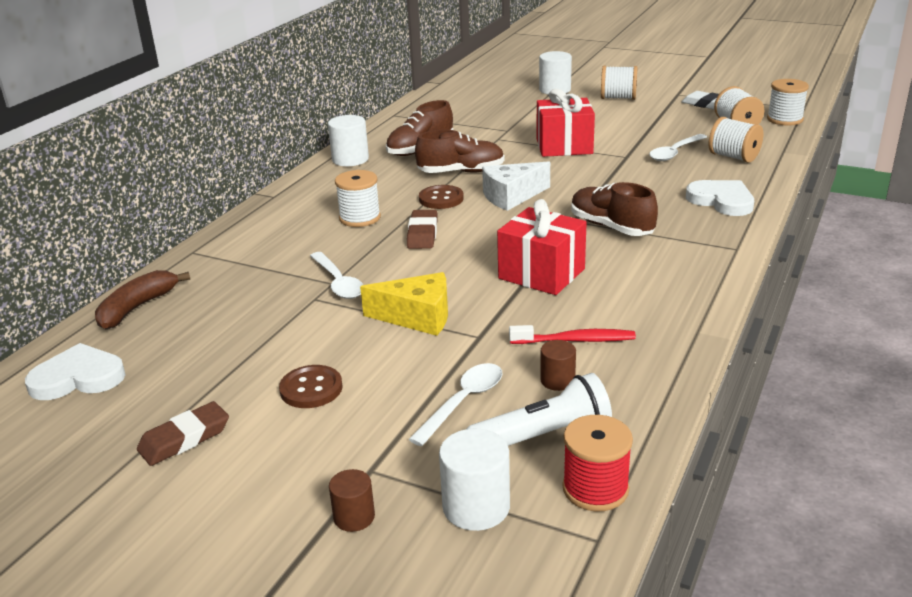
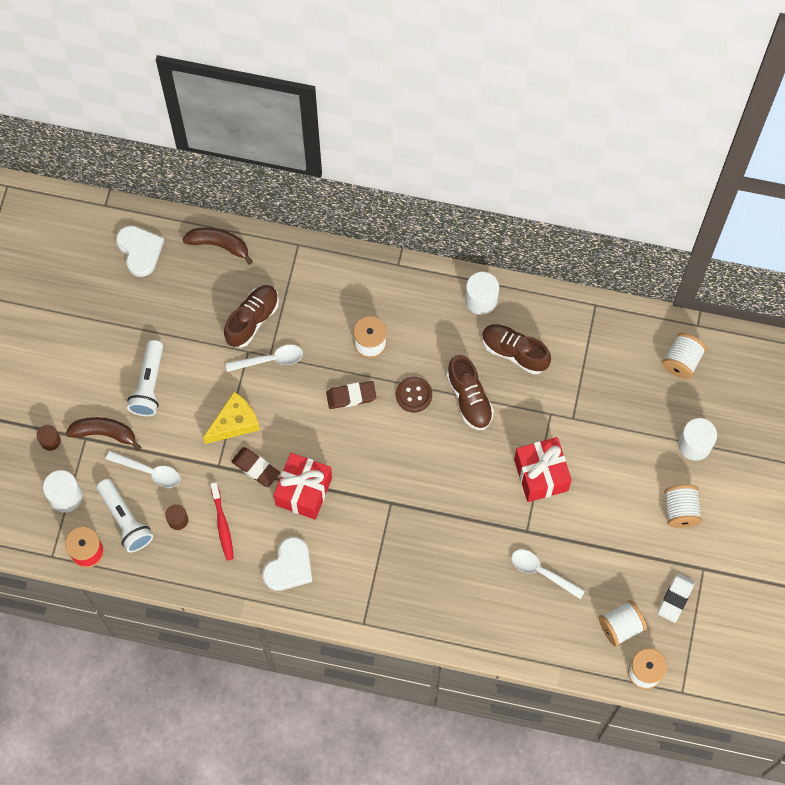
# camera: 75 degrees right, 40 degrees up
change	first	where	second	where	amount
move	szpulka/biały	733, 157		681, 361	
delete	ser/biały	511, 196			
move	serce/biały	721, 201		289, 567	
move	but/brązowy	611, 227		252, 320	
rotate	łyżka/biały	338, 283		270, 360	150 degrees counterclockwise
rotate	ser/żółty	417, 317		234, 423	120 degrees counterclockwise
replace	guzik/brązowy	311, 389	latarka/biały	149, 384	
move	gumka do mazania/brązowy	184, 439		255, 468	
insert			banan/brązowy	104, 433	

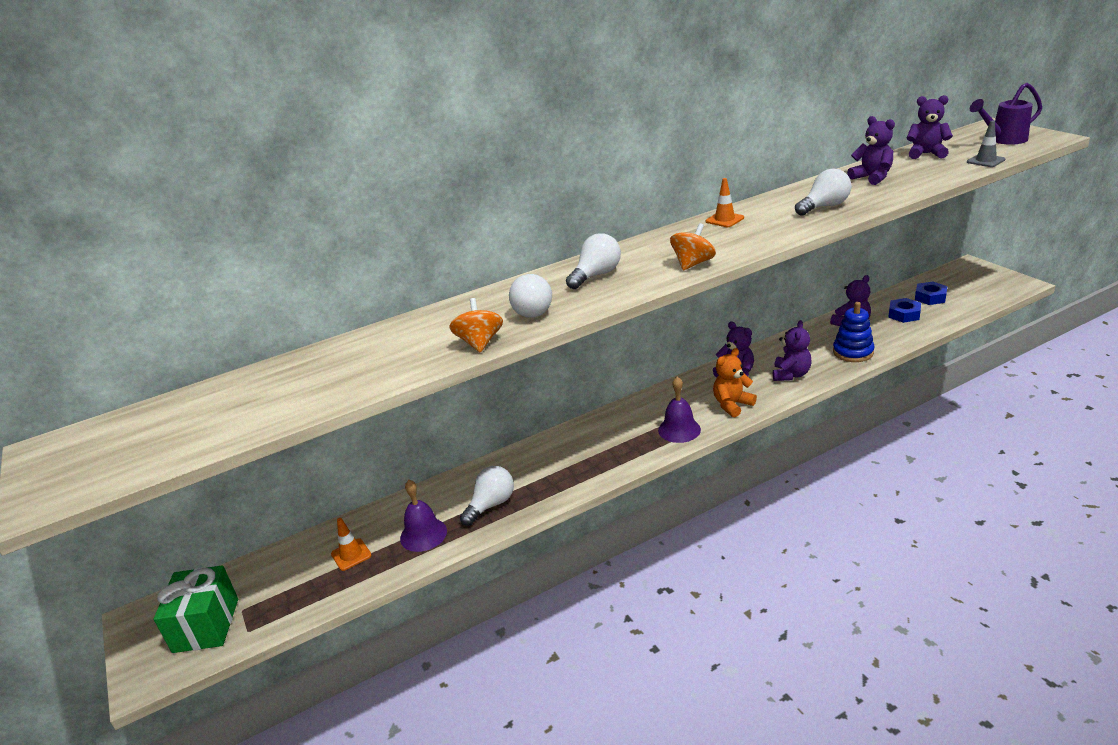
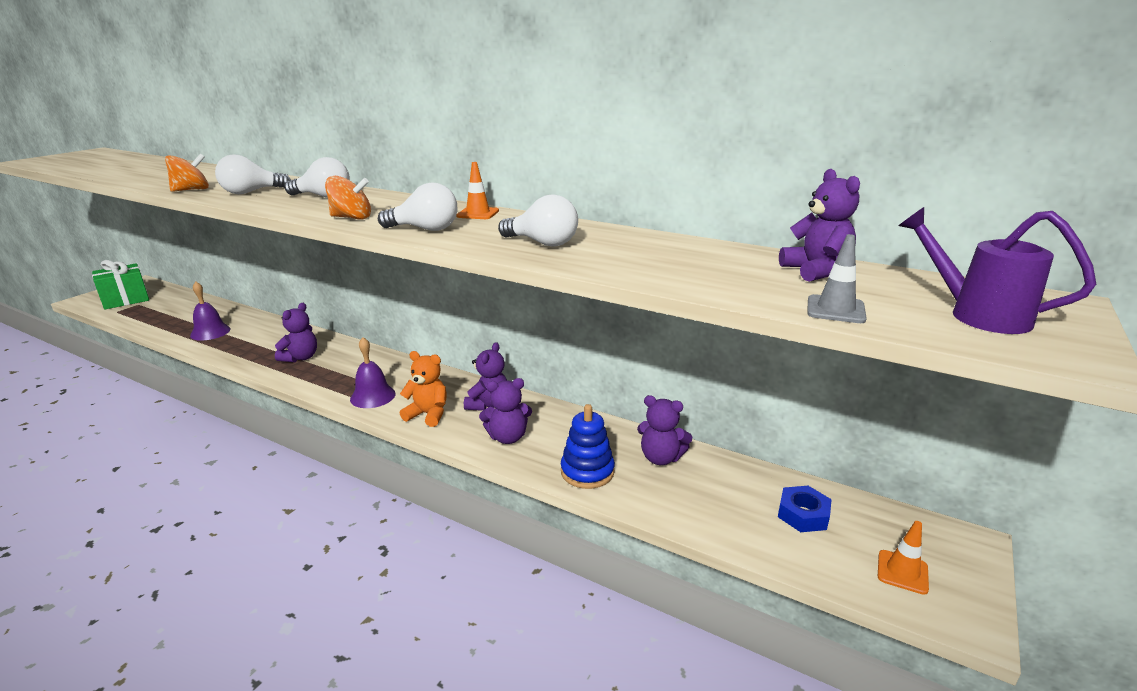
# camera: 55 degrees right, 5 degrees down
change	first	where	second	where	amount
move	miś/fioletowy	872, 178		301, 357	
delete	nakrętka/niebieski	904, 314			
move	żarówka/biały	491, 505		425, 229	
move	pachołek/pomarańczowy	351, 555		902, 572	

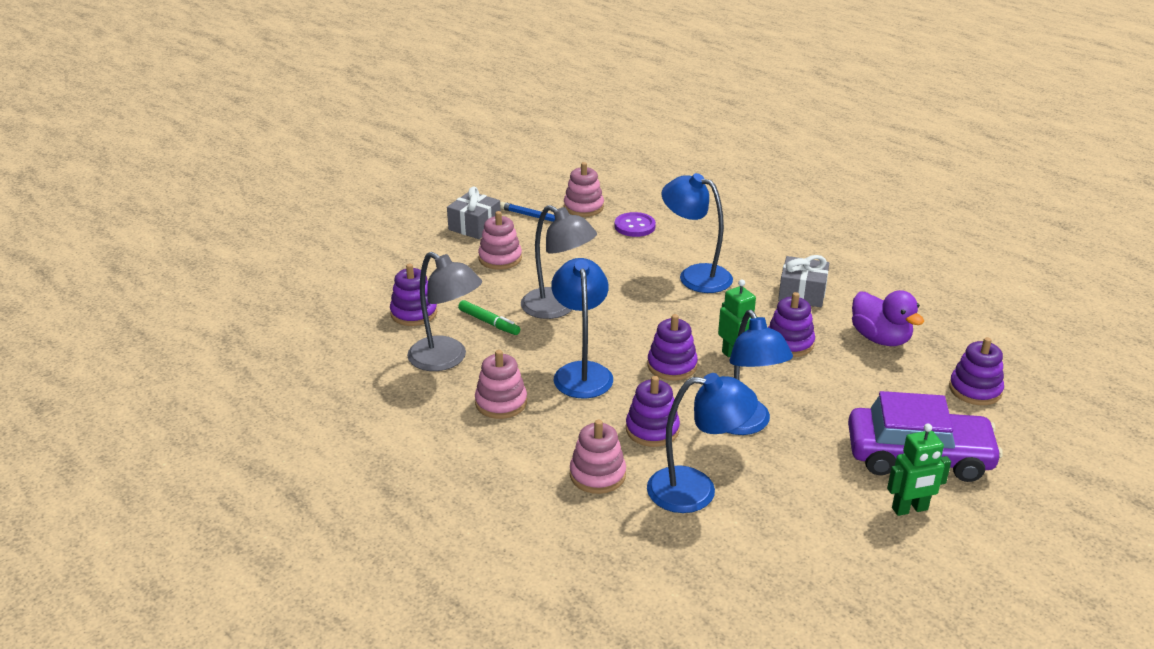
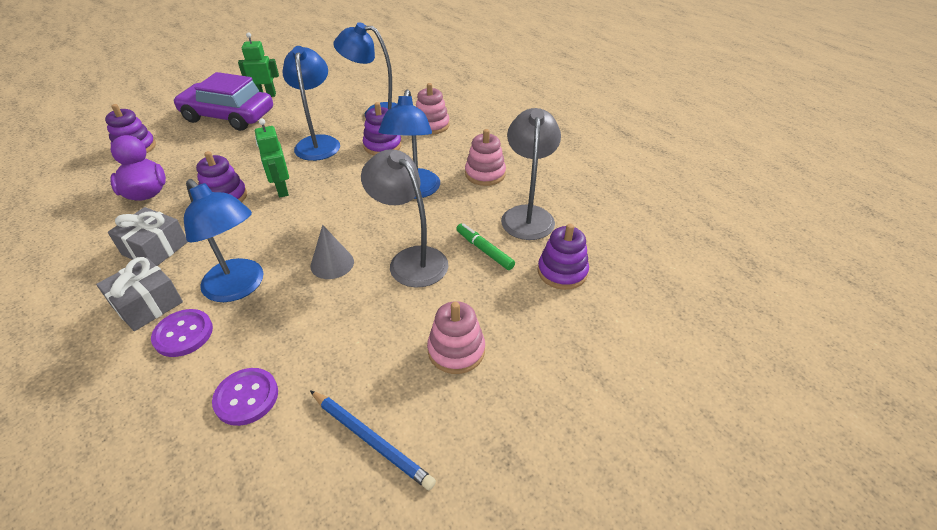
# camera: 170 degrees left, 10 degrees up
change	first	where	second	where	amount
delete	zabawka nakładanka/różowy	583, 207			
move	prezent/szary	474, 226		147, 304	
rotate	lampka/szary	446, 359		527, 215	45 degrees clockwise
delete	zabawka nakładanka/fioletowy	672, 366			
insert			stożek/szary	332, 263	
insert			guzik/fioletowy	183, 334	

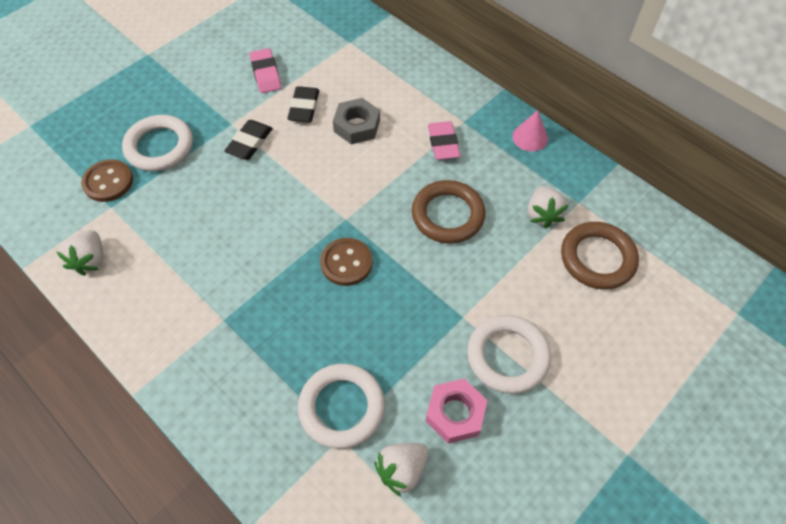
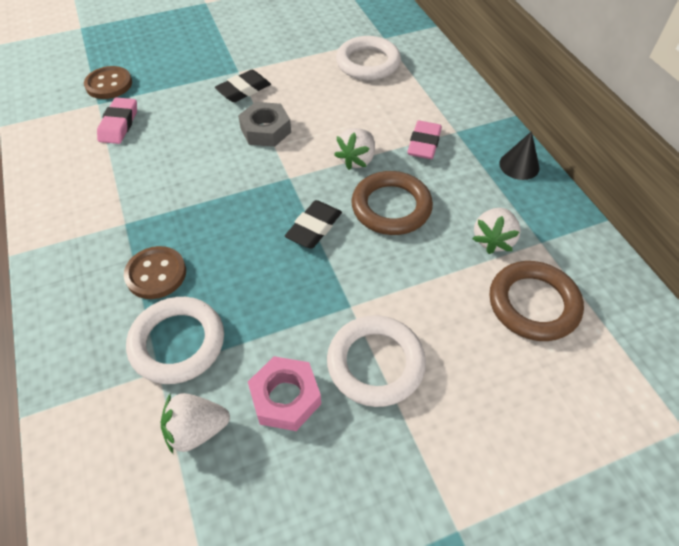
# camera: 25 degrees right, 5 degrees down
change	first	where	second	where	amount
move	gumka do mazania/różowy	266, 74		119, 124	
move	gumka do mazania/czarny	304, 107		314, 228	
move	nakrętka/szary	357, 126		265, 130	
recolor	stożek/różowy	530, 137	stożek/czarny	519, 165	
move	pierścień/biały	159, 147		368, 63	
move	truskawka/biały	90, 260		357, 159	
move	guzik/brązowy	346, 263		156, 274	

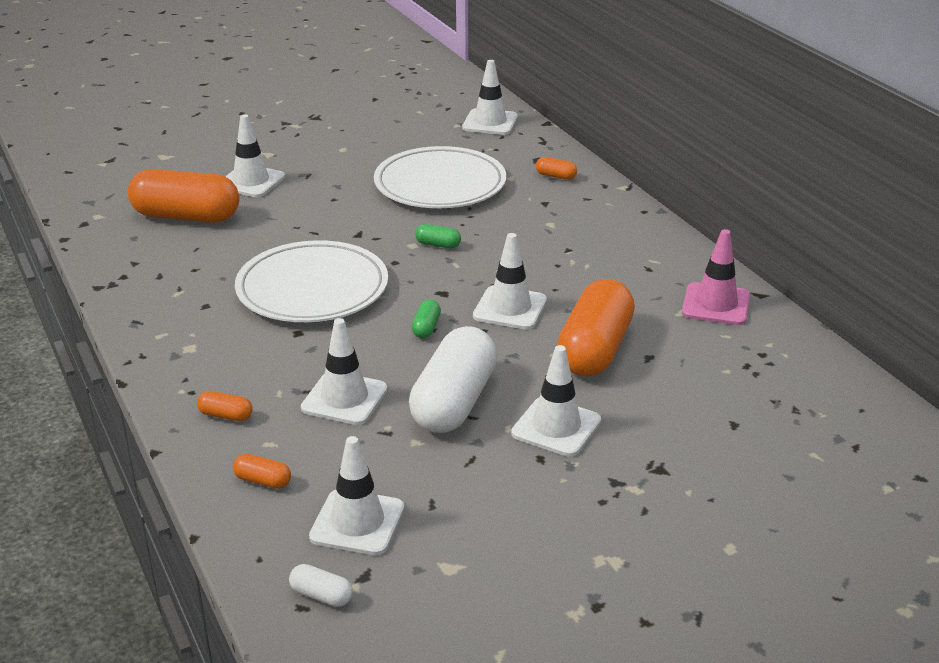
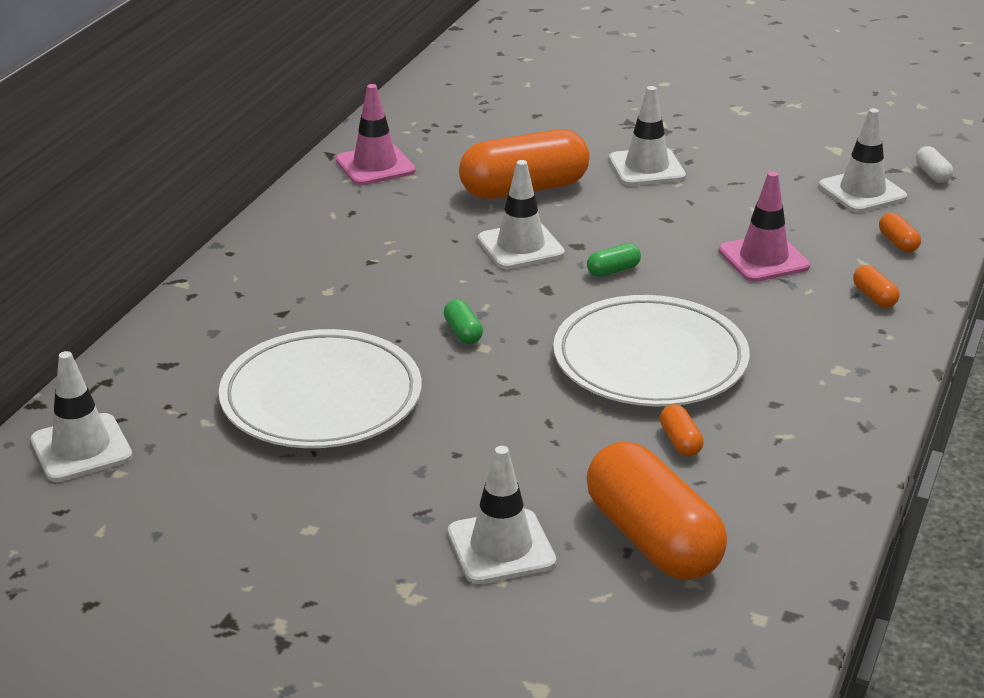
# camera: 130 degrees left, 0 degrees up
change	first	where	second	where	amount
move	kapsułka/pomarańczowy	556, 176		680, 441	
recolor	pachołek/biały	344, 399	pachołek/różowy	763, 259	
delete	kapsułka/biały	454, 402			

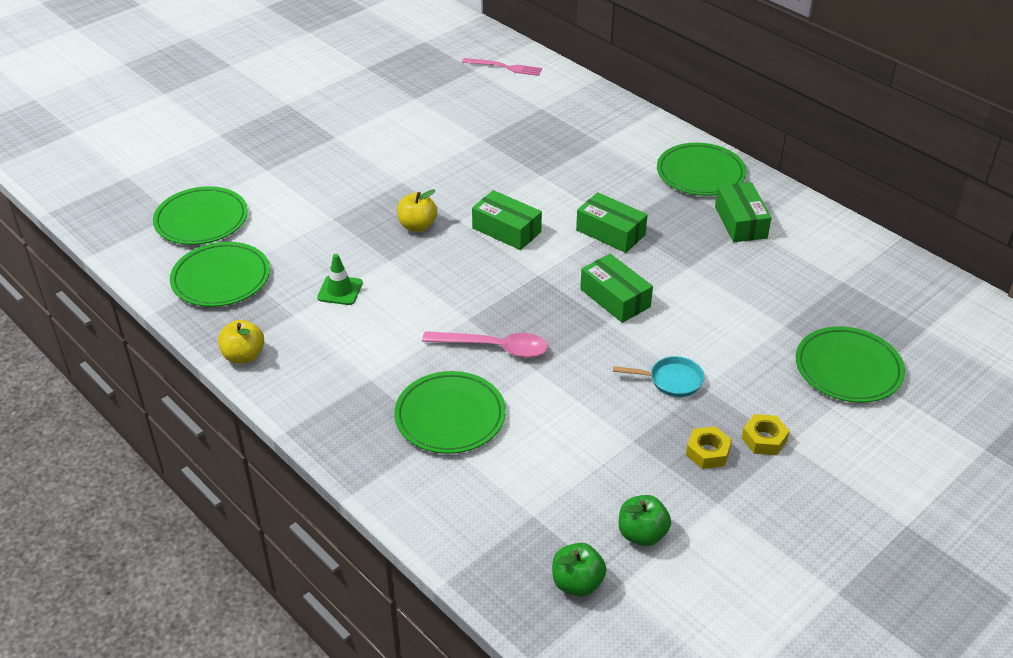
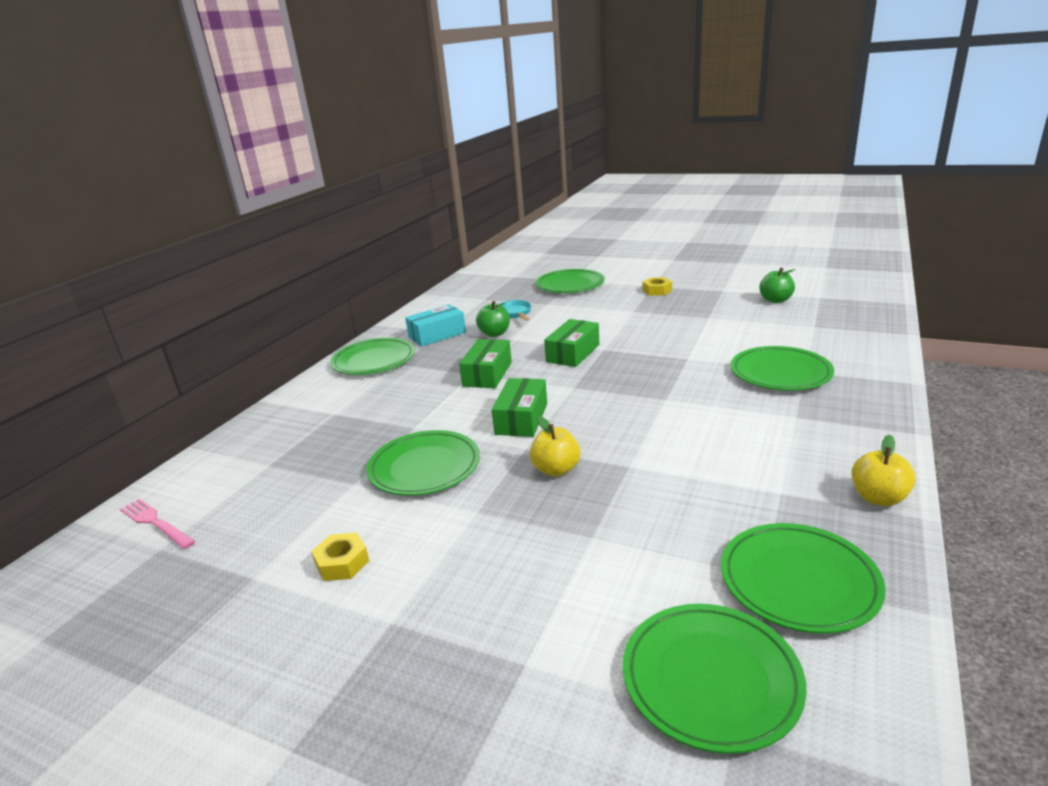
# camera: 110 degrees left, 15 degrees down
change	first	where	second	where	amount
rotate	widelec/różowy	505, 67		156, 523	45 degrees counterclockwise
recolor	pudełko/zielony	740, 222	pudełko/turkusowy	437, 335	
delete	pachołek/zielony	340, 290			
delete	łyżka/różowy	494, 347			
move	patelnia/turkusowy	671, 380		514, 313	
move	nakrętka/żółty	707, 452		342, 563	
move	jabłko/zielony	577, 583		495, 333	
insert			talerz/zielony	424, 467	

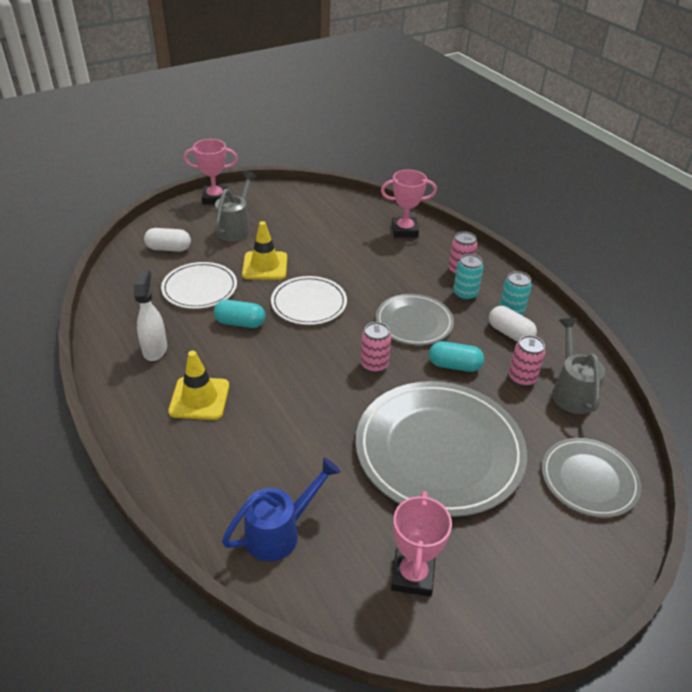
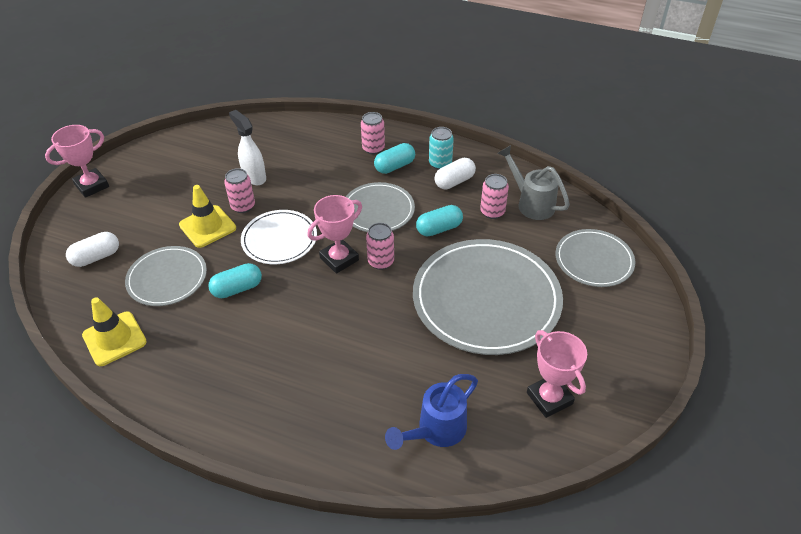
# camera: 35 degrees left, 5 degrees up
change	first	where	second	where	amount
move	puchar/różowy	404, 230		339, 259	
delete	konewka/szary	236, 228			
replace	puszka/turkusowy	465, 294	kapsułka/turkusowy	395, 166	
recolor	talerz/biały	199, 288	talerz/szary	167, 278	
move	spryskiwacz/biały	155, 349		254, 177	
rotate	kapsułka/biały	510, 333		454, 181	45 degrees counterclockwise
move	pachołek/żółty	199, 398		114, 339	
rotate	konewka/niebieski	280, 531		435, 431	150 degrees counterclockwise
insert			puszka/różowy	243, 206	

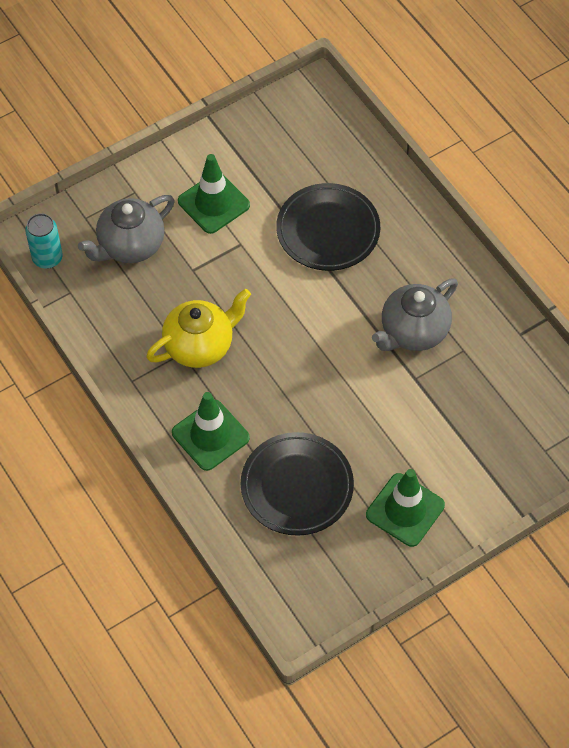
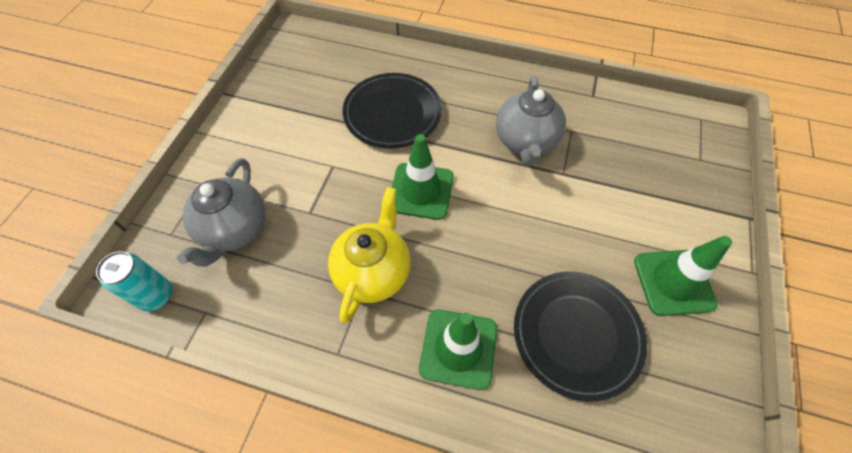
# camera: 40 degrees left, 0 degrees up
change	first	where	second	where	amount
move	pachołek/zielony	213, 203		421, 191	

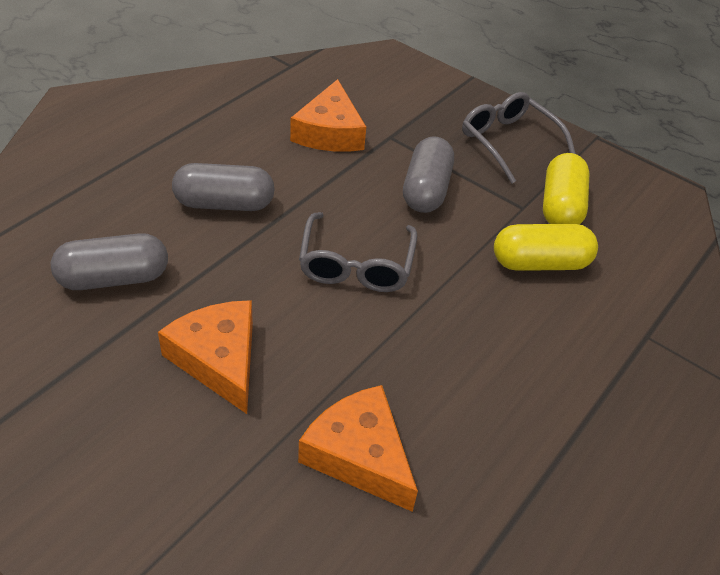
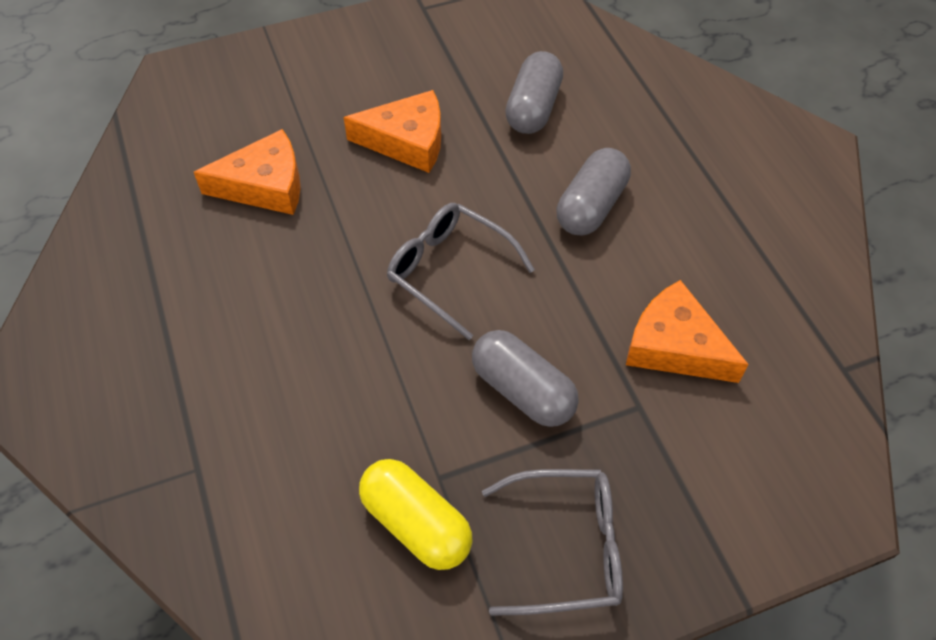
# camera: 125 degrees right, 10 degrees up
change	first	where	second	where	amount
delete	kapsułka/żółty	540, 263			

